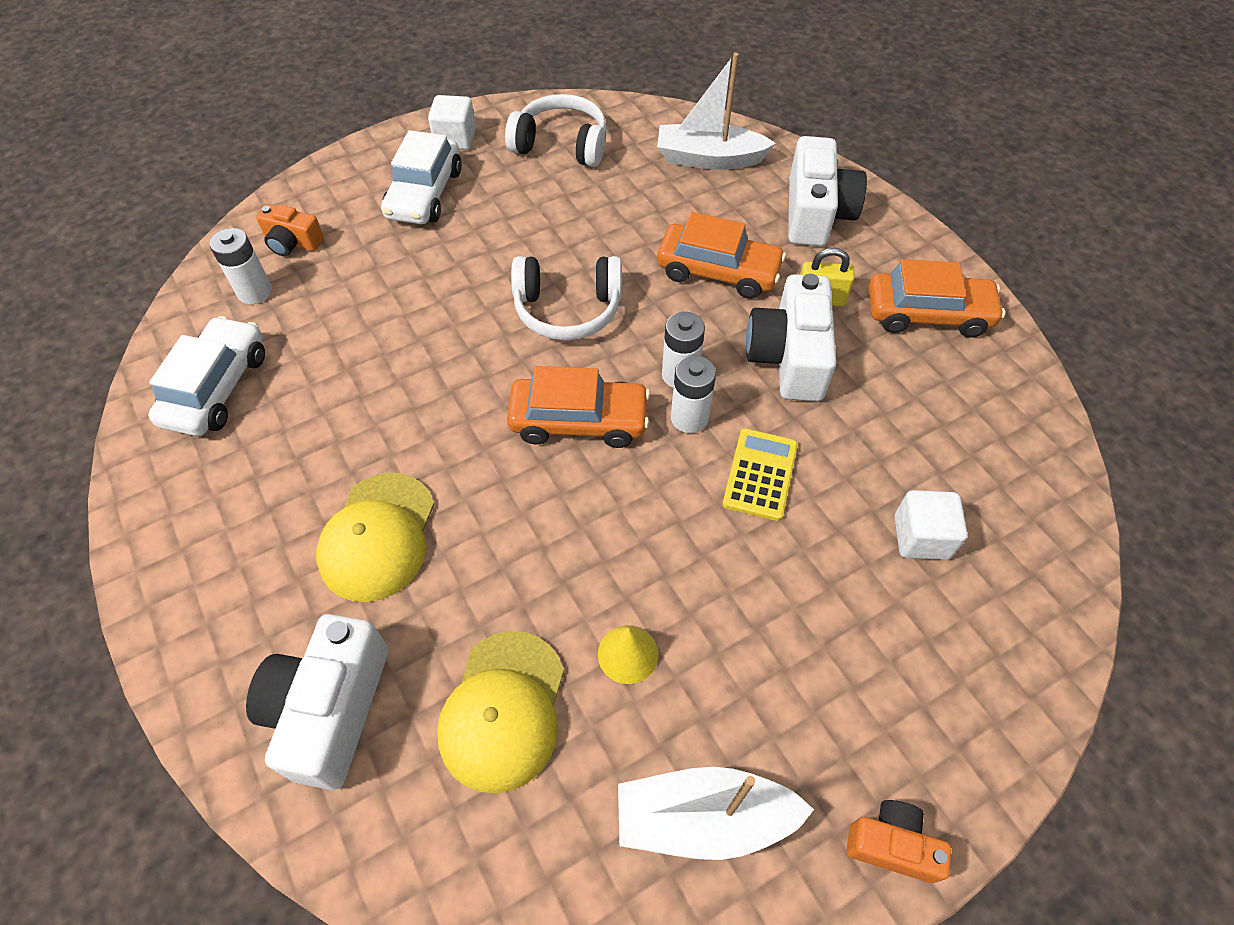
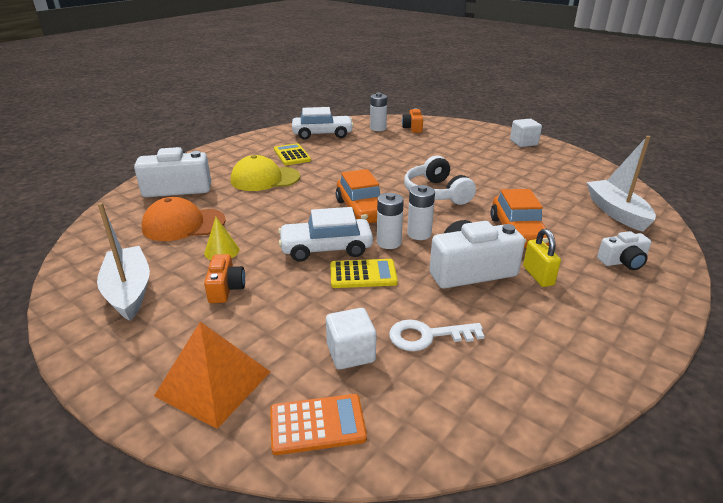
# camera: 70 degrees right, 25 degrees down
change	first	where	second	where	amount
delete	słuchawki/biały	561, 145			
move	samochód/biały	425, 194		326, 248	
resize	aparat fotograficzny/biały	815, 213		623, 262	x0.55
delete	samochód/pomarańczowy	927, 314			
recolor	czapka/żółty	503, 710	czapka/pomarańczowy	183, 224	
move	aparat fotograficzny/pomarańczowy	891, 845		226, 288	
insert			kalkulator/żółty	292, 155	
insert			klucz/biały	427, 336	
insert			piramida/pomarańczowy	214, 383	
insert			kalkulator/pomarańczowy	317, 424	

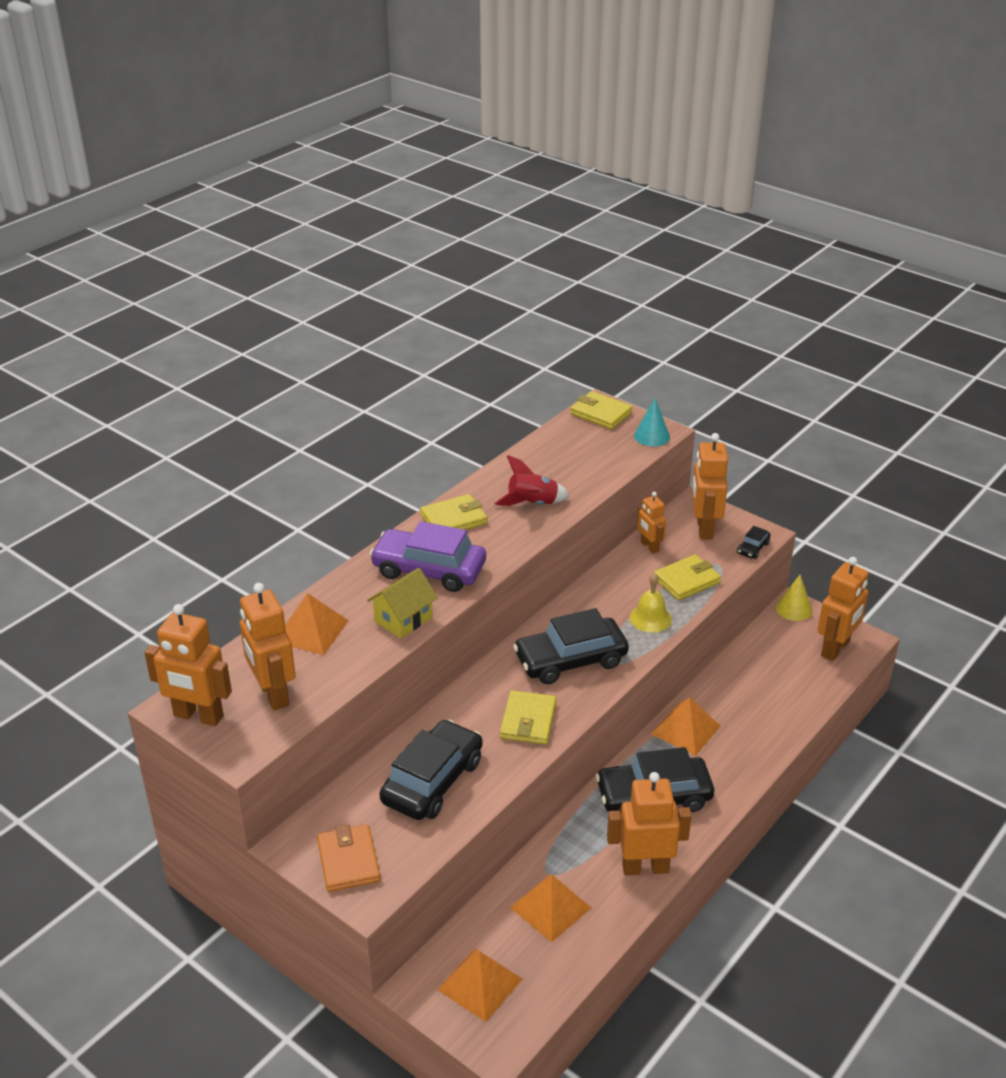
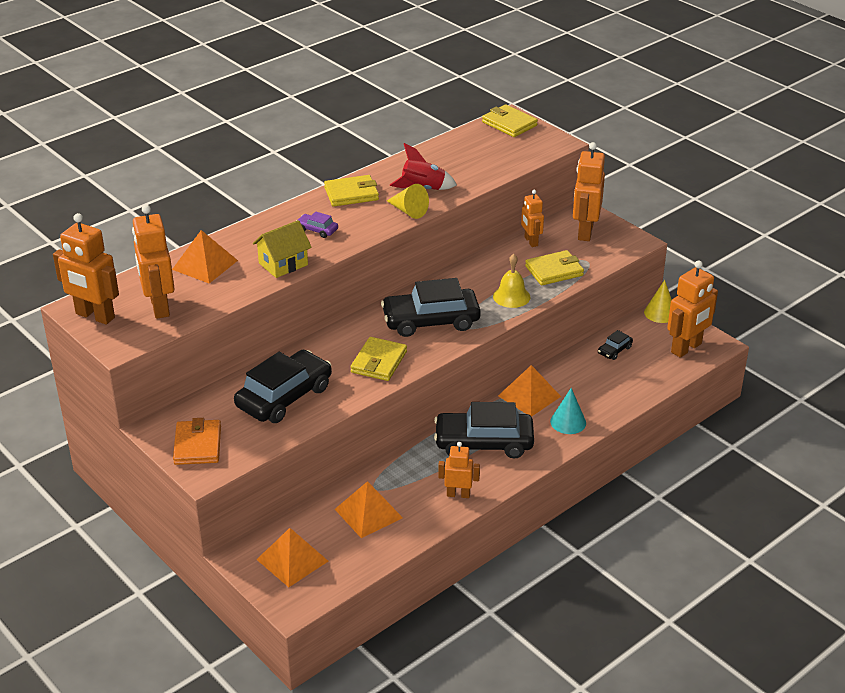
# camera: 10 degrees right, 0 degrees up
change	first	where	second	where	amount
move	stożek/turkusowy	651, 436		568, 422	
resize	samochód/fioletowy	429, 570		317, 230	x0.44
move	samochód/czarny	753, 548		614, 350	
resize	robot/pomarańczowy	645, 867		458, 494	x0.59
insert			stożek/żółty	408, 211	

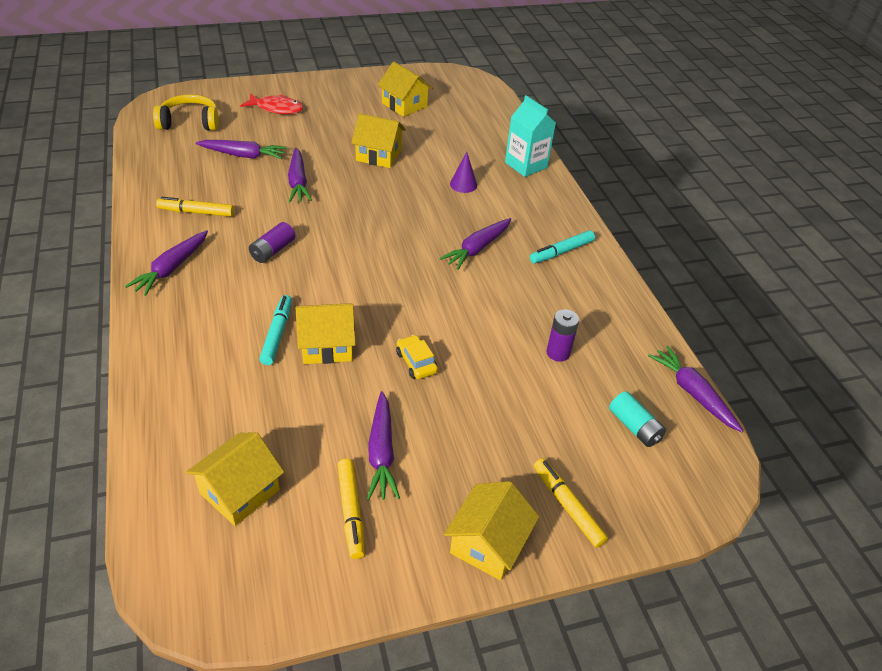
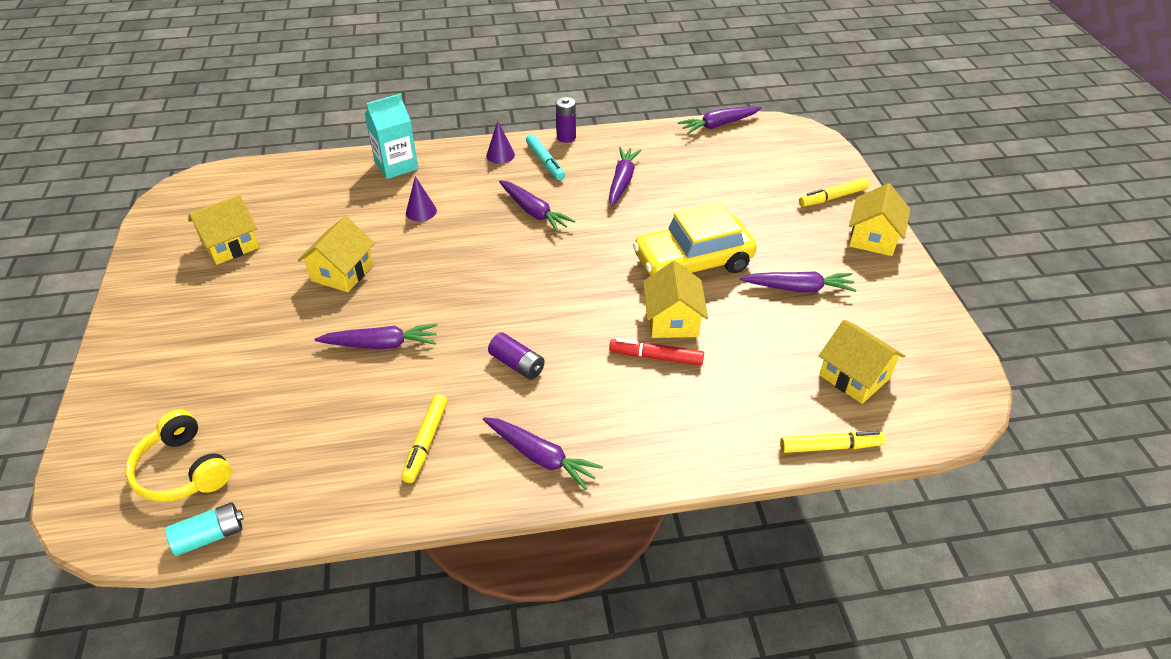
# camera: 80 degrees left, 0 degrees up
change	first	where	second	where	amount
delete	ryba/czerwony	276, 108			
rotate	słuchawki/żółty	190, 122		182, 470	45 degrees counterclockwise
move	marchewka/fioletowy	243, 155		622, 181	
recolor	flamaster/turkusowy	277, 334	flamaster/czerwony	656, 357	
move	bateria/fioletowy	558, 353		566, 137	
resize	samochód/żółty	416, 362		692, 262	x2.38
move	bateria/turkusowy	634, 427		210, 536	
move	flamaster/żółty	351, 511		830, 447	
rotate	domek/żółty	488, 543		873, 238	75 degrees clockwise
insert			stożek/fioletowy	500, 155	

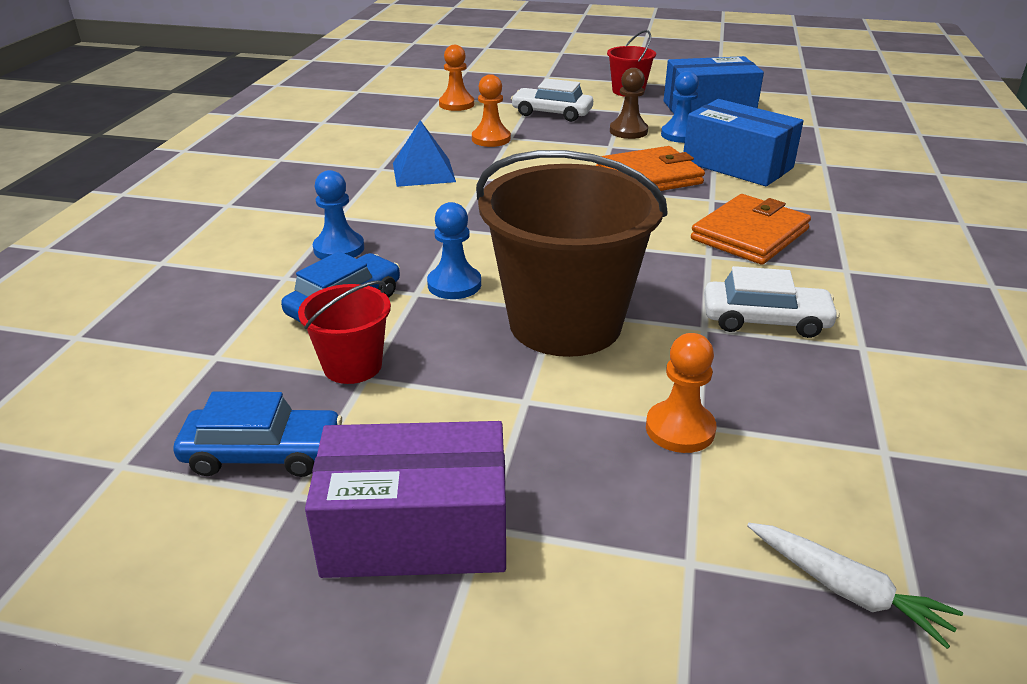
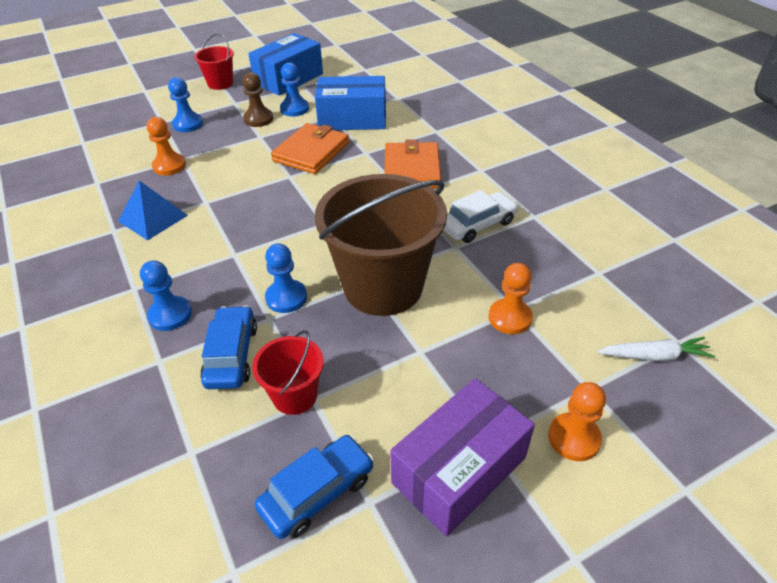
# camera: 40 degrees left, 10 degrees up
change	first	where	second	where	amount
move	pionek/pomarańczowy	456, 104		574, 438	
replace	samochód/biały	552, 113	pionek/niebieski	188, 124	

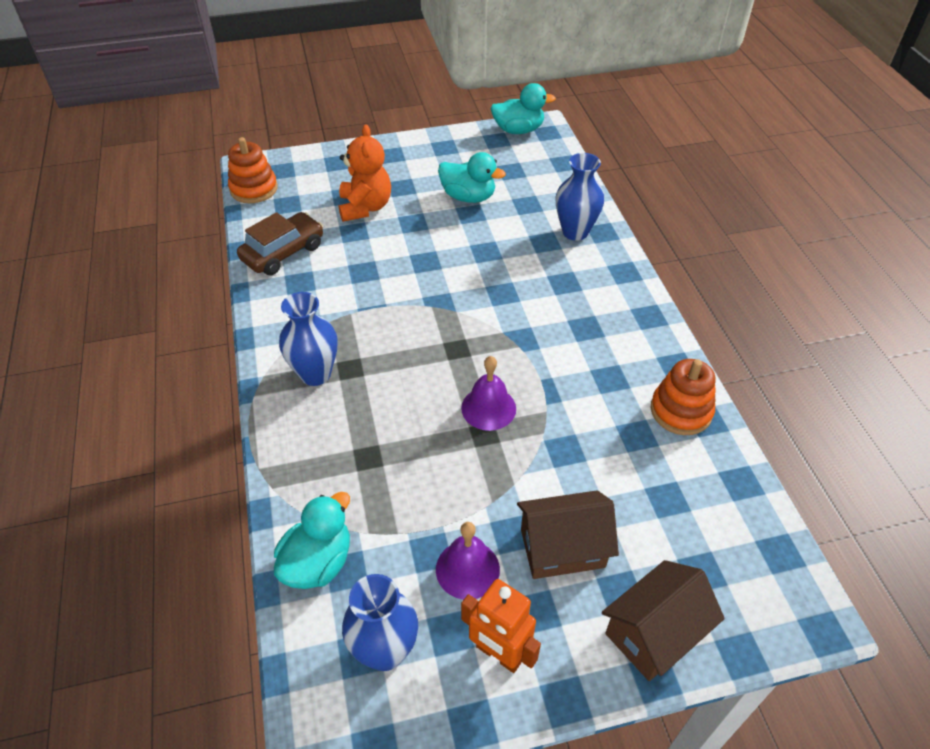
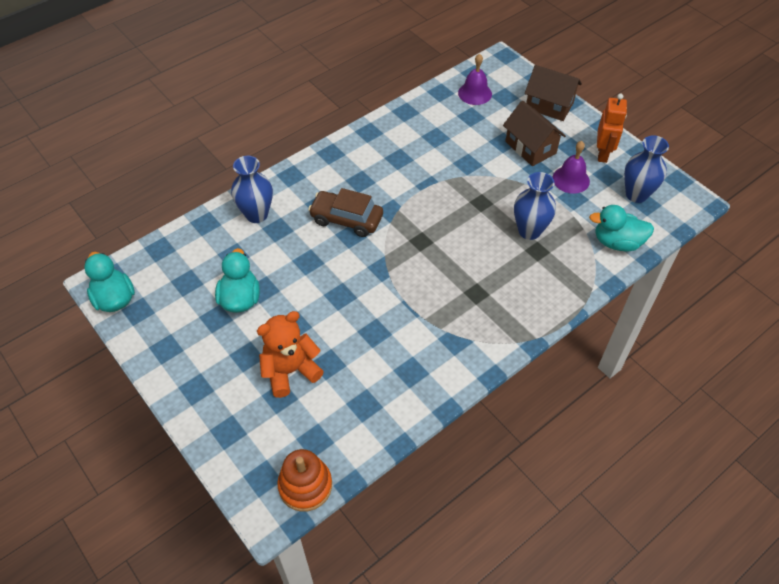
# camera: 115 degrees left, 5 degrees up
change	first	where	second	where	amount
move	samochód/brązowy	283, 252		346, 219	
move	wazon/niebieski	315, 374		529, 231	
move	dzwonek/fioletowy	488, 408		475, 93	
delete	zabawka nakładanka/pomarańczowy	681, 411			

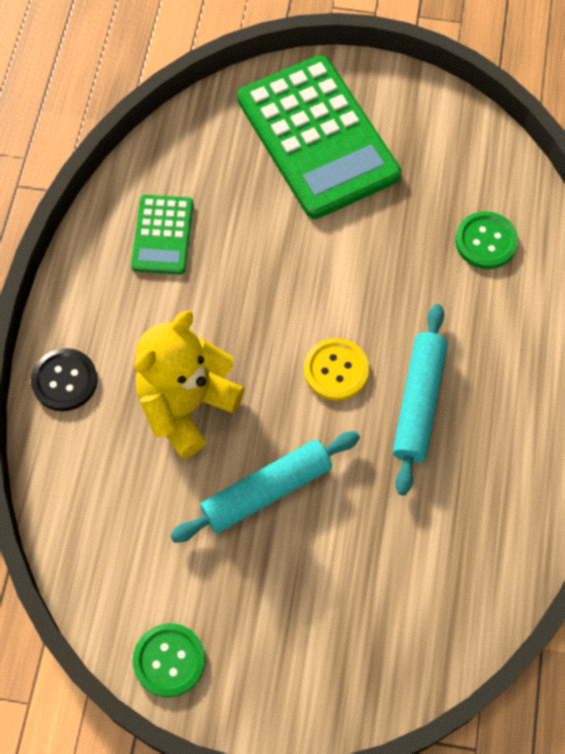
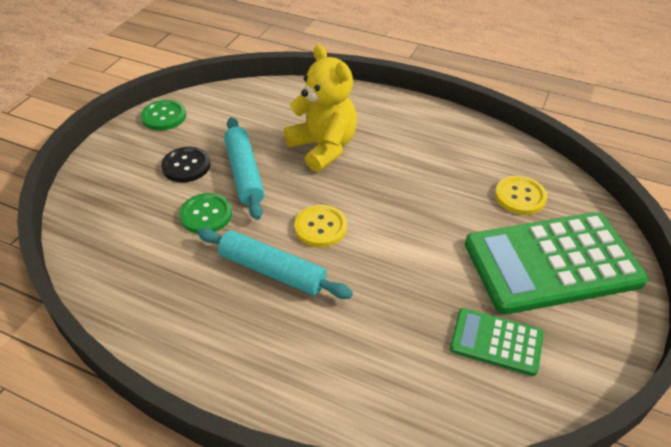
# camera: 105 degrees right, 20 degrees down
change	first	where	second	where	amount
move	kalkulator/zielony	163, 235		496, 342	
move	guzik/zielony	486, 241		206, 215	
move	guzik/czarny	64, 381		186, 166	
insert			guzik/żółty	520, 196	

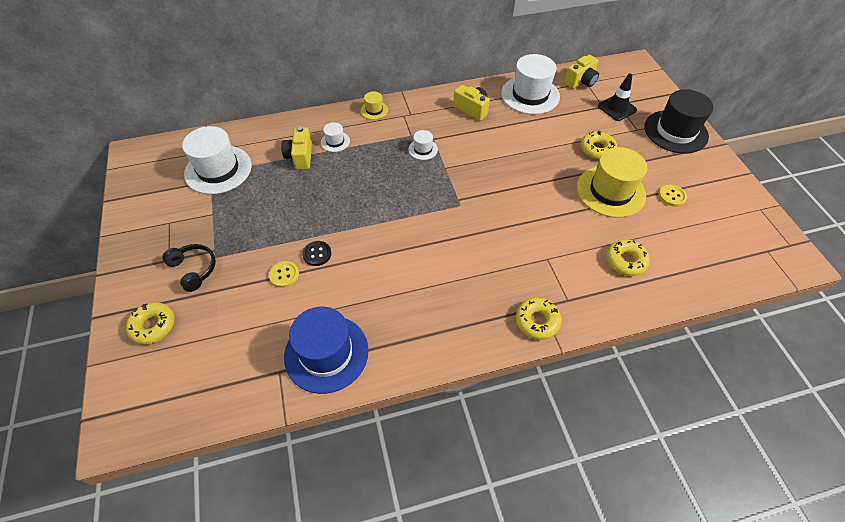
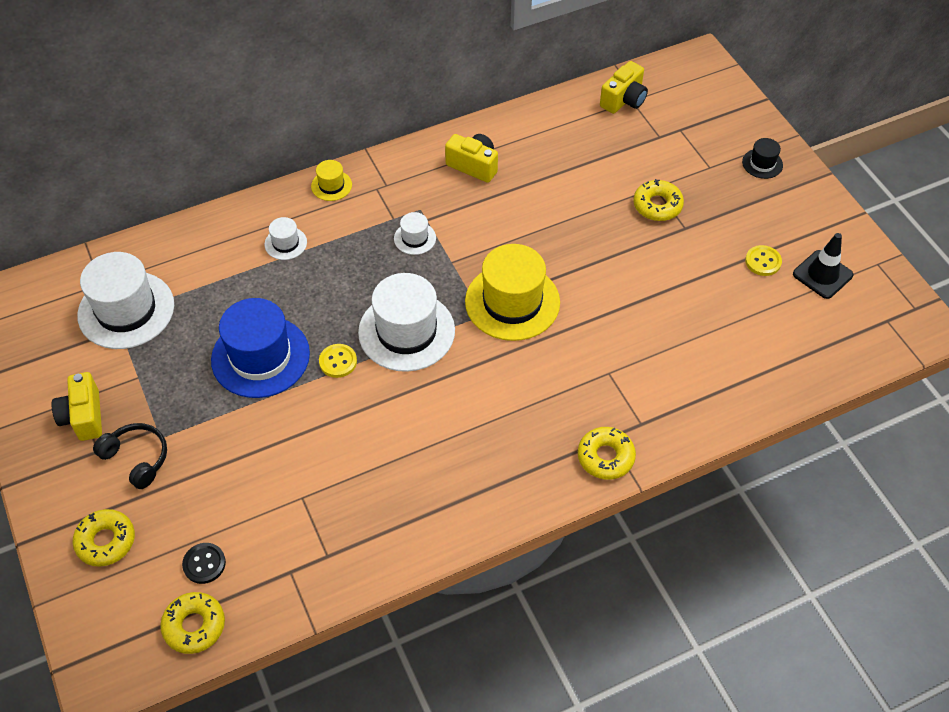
# camera: 10 degrees left, 0 degrees up
change	first	where	second	where	amount
move	kapelusz/biały	530, 95		406, 331	
move	pachołek/czarny	617, 108		822, 274	
resize	kapelusz/czarny	675, 131		762, 163	x0.46
move	aparat fotograficzny/żółty	300, 156		83, 416	
move	kapelusz/żółty	610, 191		512, 302	
move	donut/żółty	625, 261		194, 626	
move	guzik/czarny	317, 254		204, 564	
move	guzik/żółty	284, 275		338, 361	
move	kapelusz/niebieski	326, 353		260, 356	

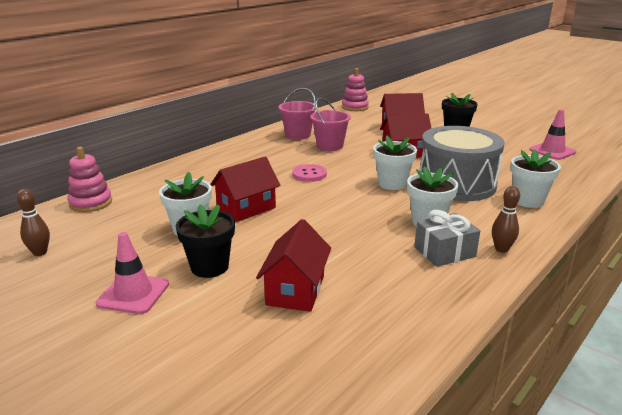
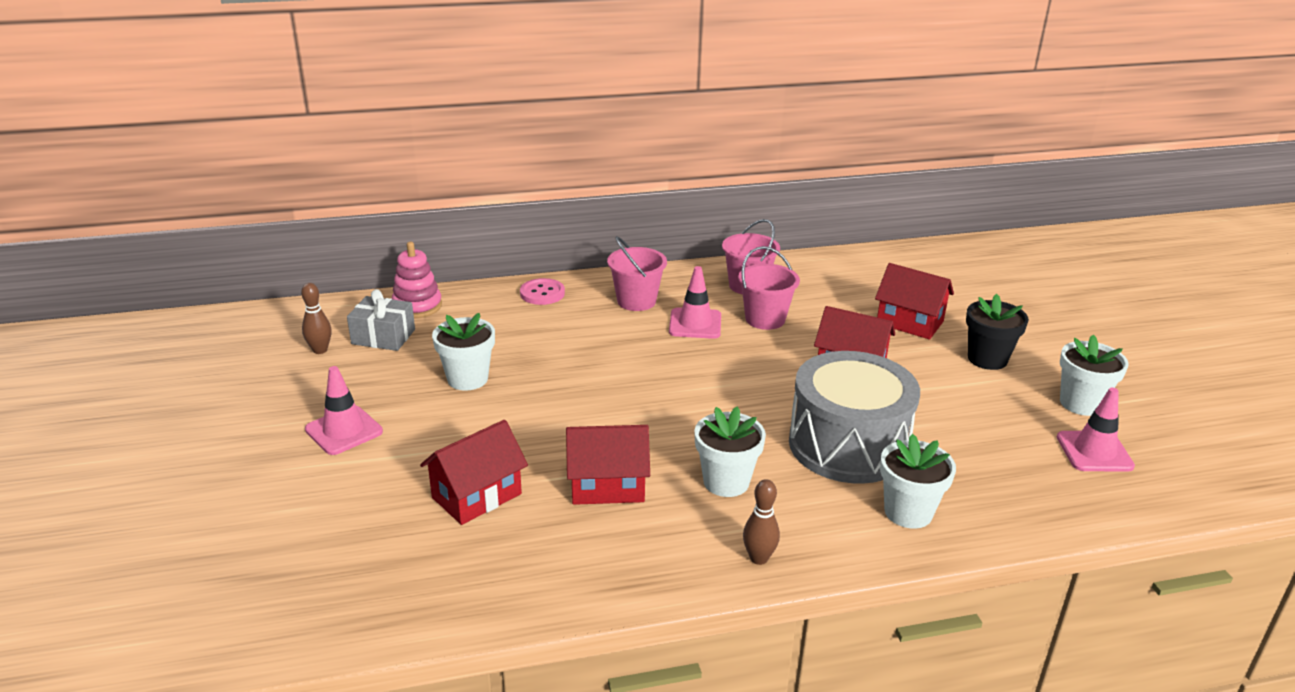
# camera: 35 degrees right, 5 degrees up
change	first	where	second	where	amount
delete	zabawka nakładanka/różowy	355, 107			
move	doniczka/biały	392, 184		1081, 403	
move	domek/czerwony	246, 208		607, 486	
move	guzik/różowy	309, 174		542, 293	
delete	doniczka/czarny	209, 267			
move	prezent/szary	444, 252		383, 337	
insert			wiadro/różowy	636, 301	
insert			pachołek/różowy	695, 324	

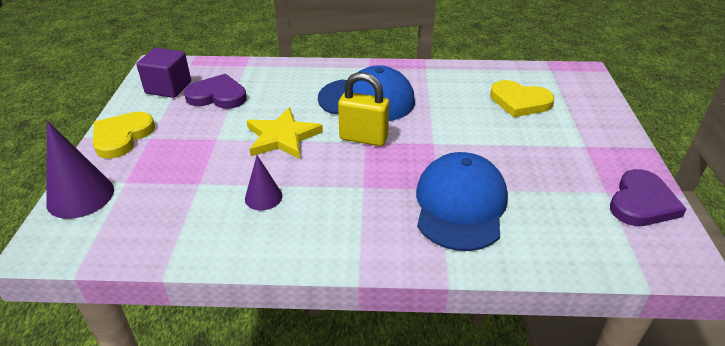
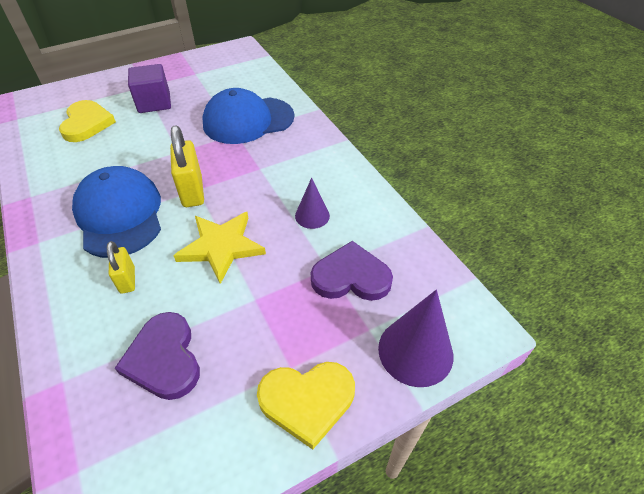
# camera: 120 degrees left, 10 degrees up
change	first	where	second	where	amount
move	sześcian/fioletowy	168, 87		154, 103	
move	serce/fioletowy	642, 202		351, 277	
insert			kłódka/żółty	127, 280	

